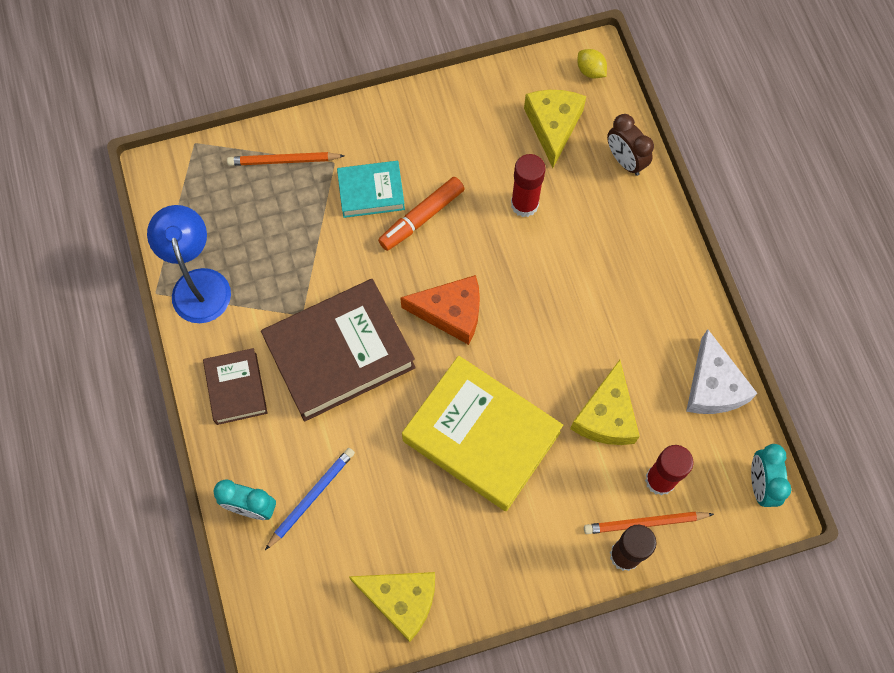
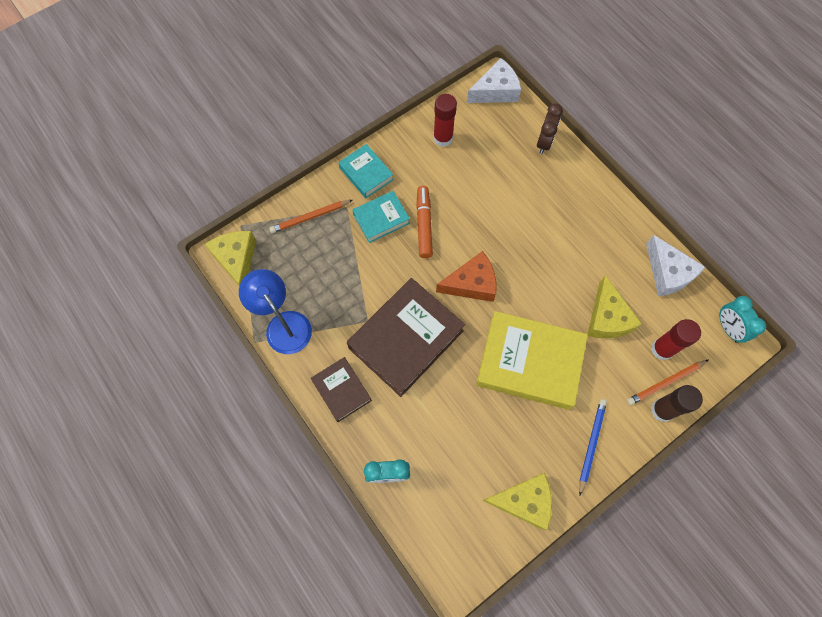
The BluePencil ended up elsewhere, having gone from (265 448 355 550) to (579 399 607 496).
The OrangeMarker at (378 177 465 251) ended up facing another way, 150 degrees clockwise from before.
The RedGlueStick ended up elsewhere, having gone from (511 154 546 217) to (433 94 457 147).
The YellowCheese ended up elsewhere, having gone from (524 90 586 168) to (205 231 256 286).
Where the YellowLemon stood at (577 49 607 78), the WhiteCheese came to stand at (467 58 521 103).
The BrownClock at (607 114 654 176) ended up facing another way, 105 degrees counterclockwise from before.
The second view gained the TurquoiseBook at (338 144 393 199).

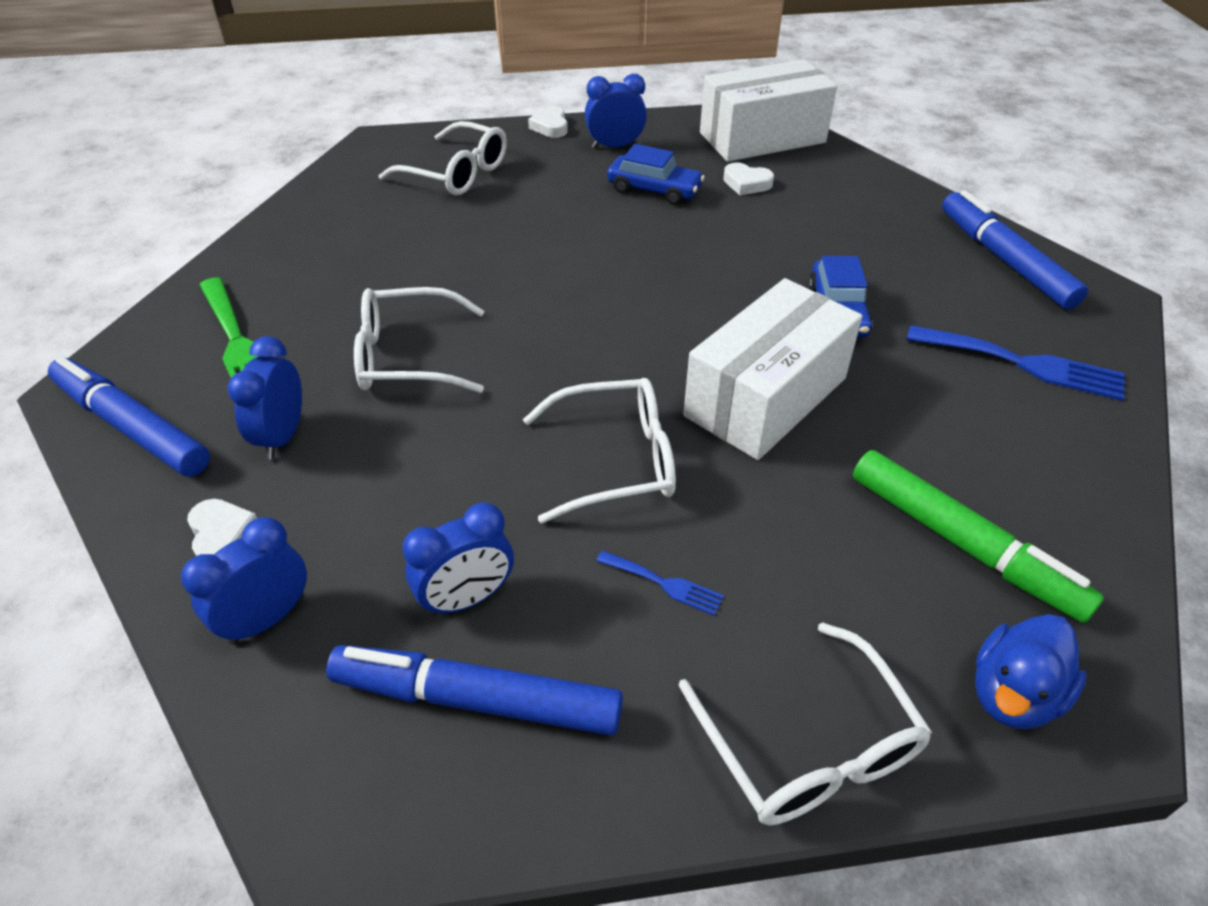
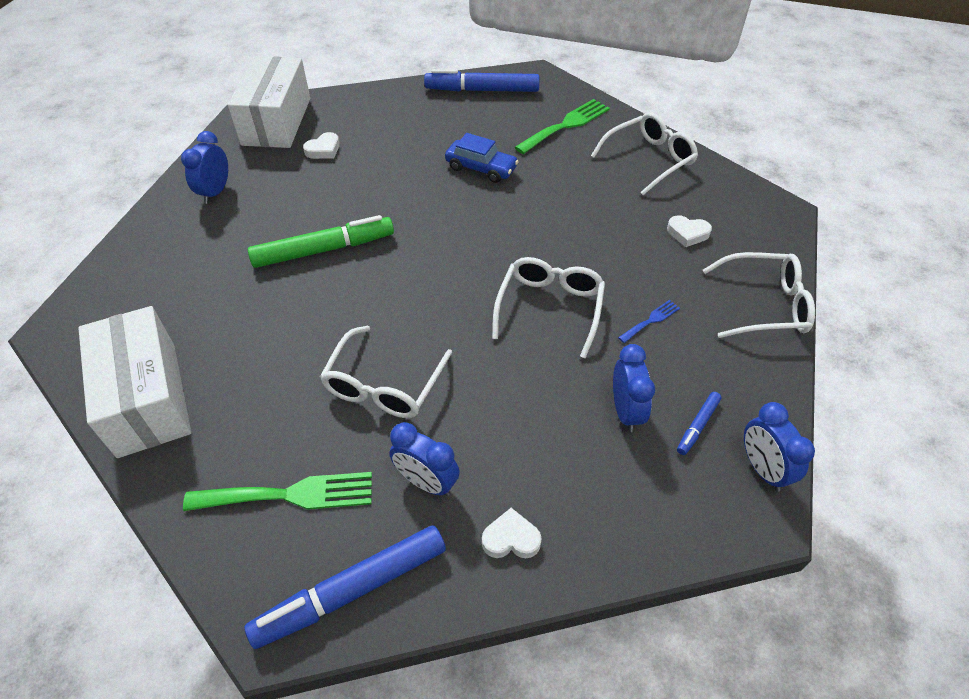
The BlueClock ended up elsewhere, having gone from (181 517 307 645) to (744 402 815 492).
The size of the BlueMarker at (326 645 623 736) changed by a factor of 0.47.
The WhiteGlasses ended up elsewhere, having gone from (379 121 507 196) to (591 112 698 195).
The WhiteHeart ended up elsewhere, having gone from (528 106 568 138) to (667 215 712 247).
The second view lost the BlueCar at (607 144 705 205).
The WhiteBox ended up elsewhere, having gone from (683 278 863 460) to (78 306 191 458).
The GreenMarker ended up elsewhere, having gone from (853 450 1104 623) to (248 215 394 268).
What was the BlueFork at (907 325 1125 401) turned into the GreenFork at (514 99 610 154).
The second view lost the BlueDuck at (975 614 1087 729).

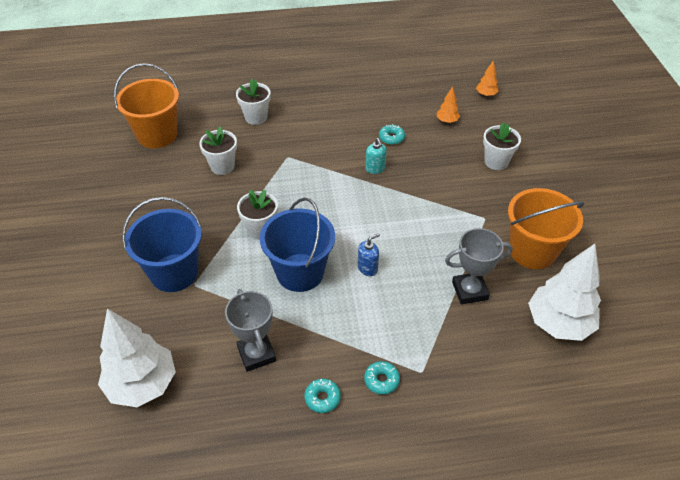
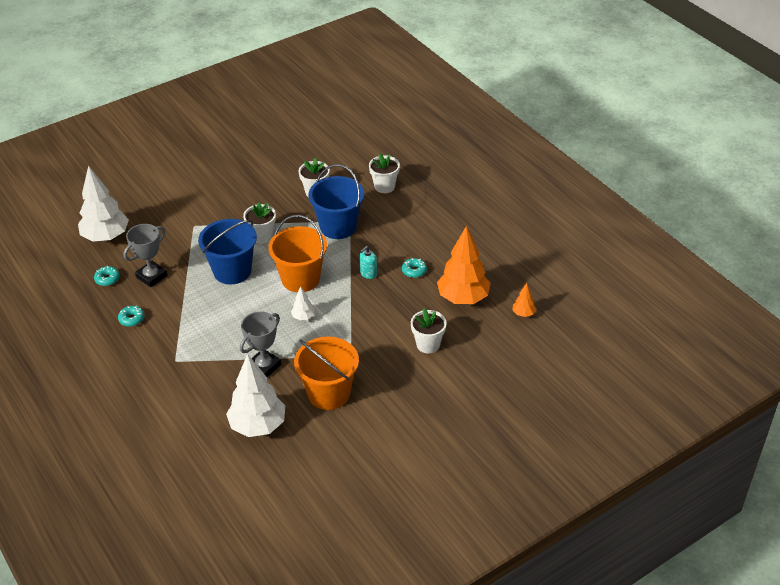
The OrangeBucket ended up elsewhere, having gone from (114 63 179 148) to (268 215 327 292).
The BlueBucket ended up elsewhere, having gone from (122 197 202 292) to (308 164 364 239).
The second view lost the BlueSoapDispenser at (358 233 380 276).
The TurquoiseDonut ended up elsewhere, having gone from (364 361 400 395) to (94 266 120 286).
The size of the OrangeTree at (437 86 460 123) changed by a factor of 2.25.
The GreyTrophy at (445 228 513 304) ended up facing another way, 75 degrees clockwise from before.
The second view gained the WhiteTree at (291 286 315 320).

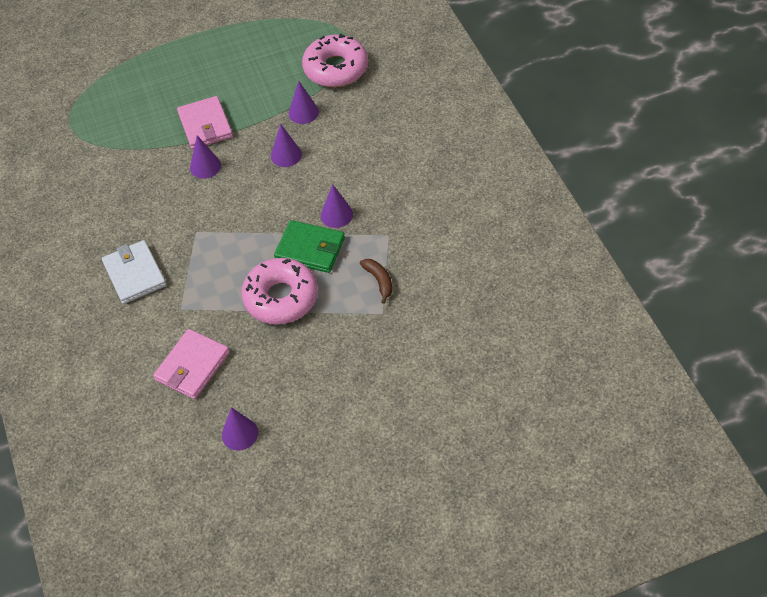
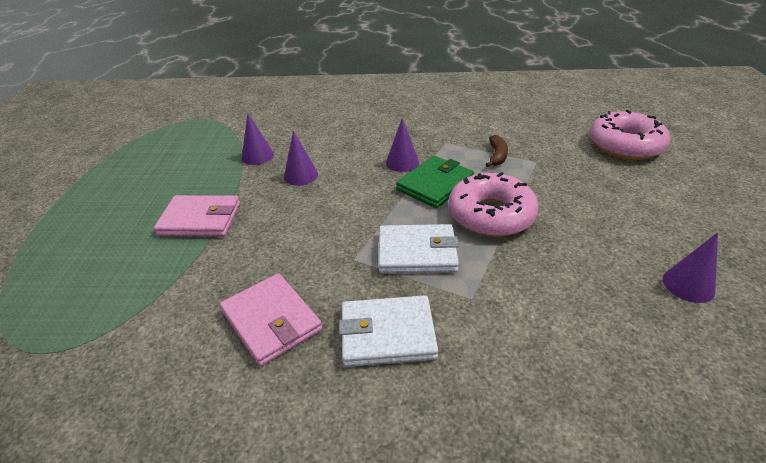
The PinkWallet ended up elsewhere, having gone from (153 329 230 399) to (220 273 322 367).
The second view lost the PurpleCone at (190 135 221 179).
The PinkDonut ended up elsewhere, having gone from (302 33 368 87) to (590 110 670 160).
The BrownBanana at (360 259 392 304) ended up facing another way, 105 degrees clockwise from before.
The second view gained the WhiteWallet at (378 224 459 274).

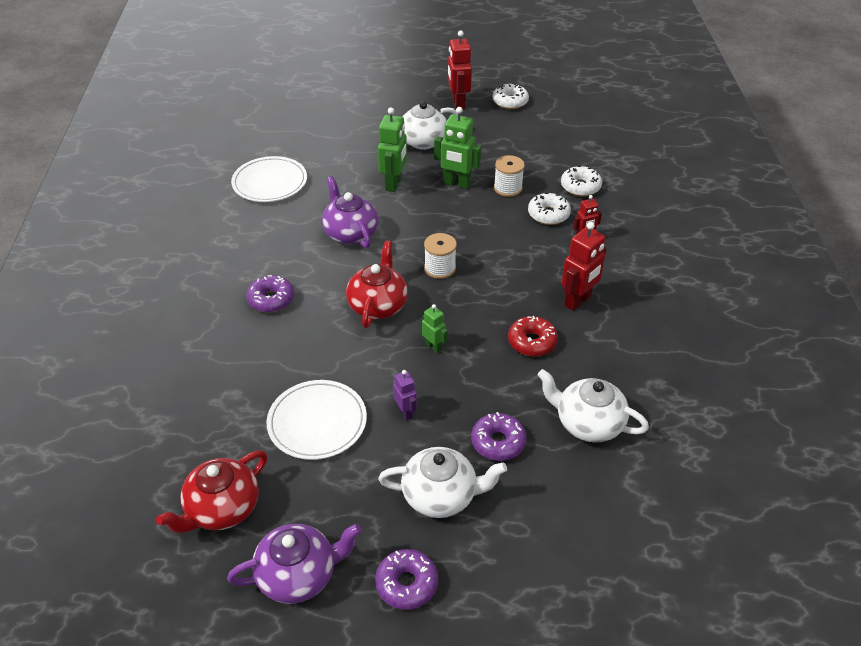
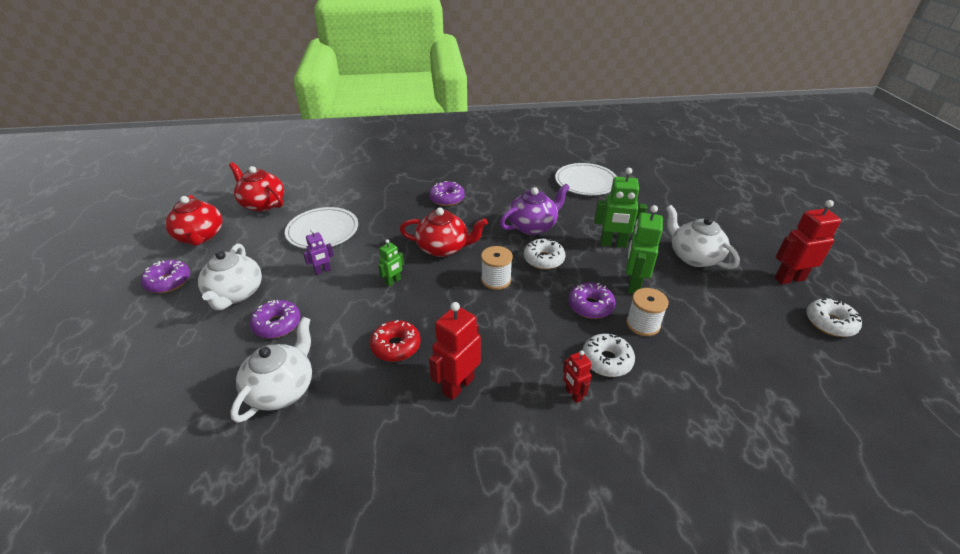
What was the PurpleTeapot at (227 524 362 604) turned into the RedTeapot at (165 195 222 246).
The WhiteDonut ended up elsewhere, having gone from (561 166 602 196) to (524 239 565 270).
The RedRobot at (561 222 607 311) ended up facing another way, 90 degrees clockwise from before.
The second view gained the PurpleDonut at (568 283 616 319).

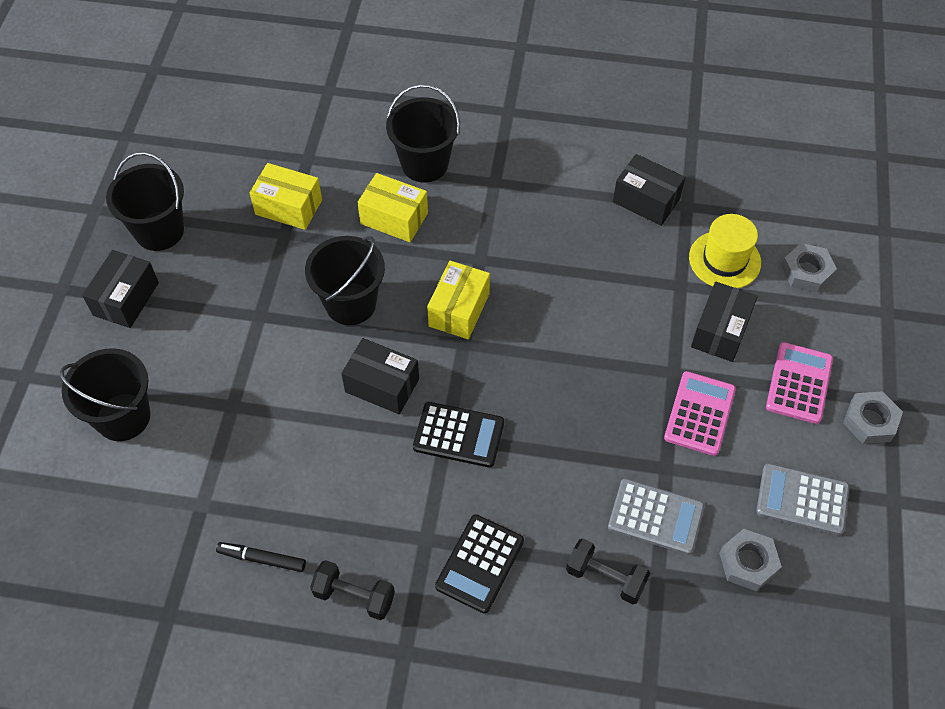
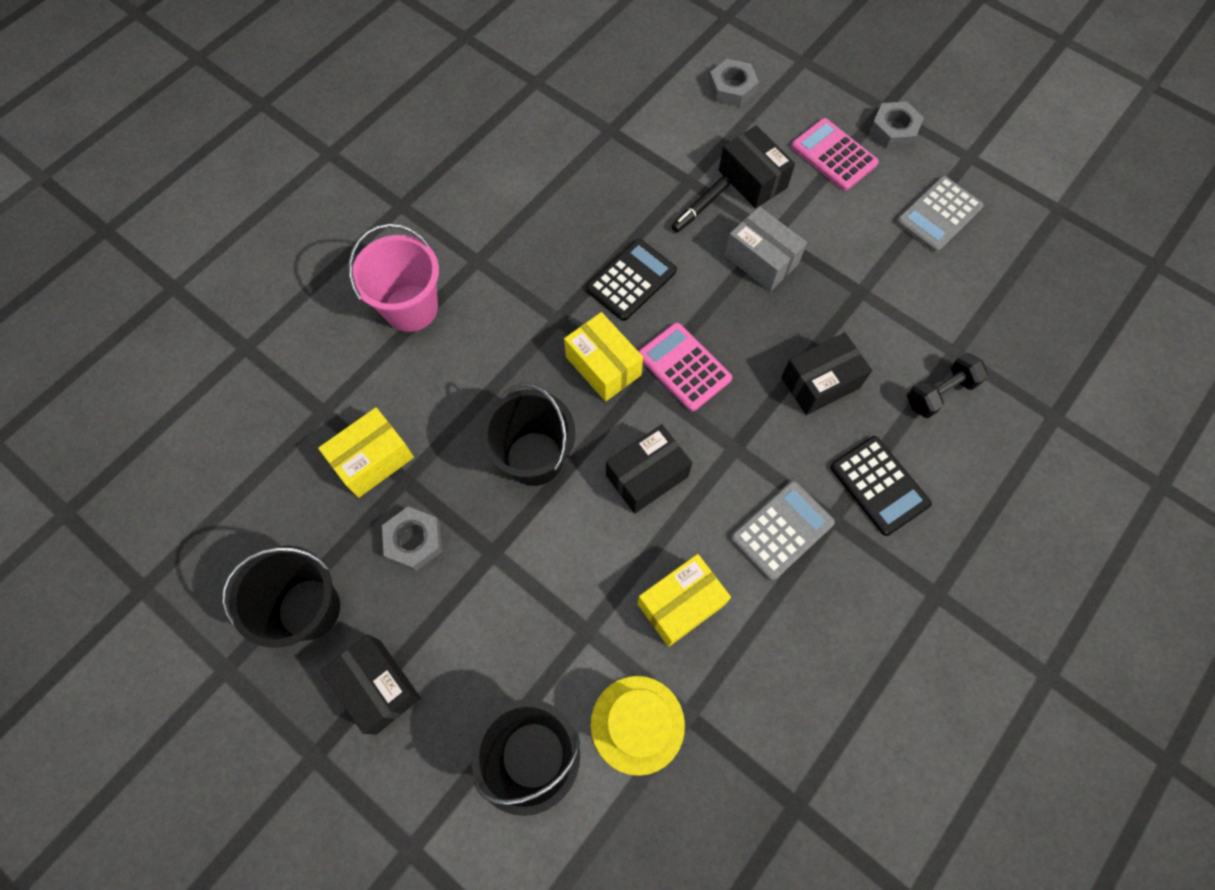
The BlackMarker ended up elsewhere, having gone from (216 542 306 572) to (671 176 730 233).
The second view lost the BlackDumbbell at (310 560 395 620).
The YellowBox ended up elsewhere, having gone from (357 173 428 242) to (638 554 731 647).
What was the BlackBucket at (386 84 460 182) turned into the PinkBucket at (349 224 439 332).
The BlackCalculator ended up elsewhere, having gone from (413 402 504 468) to (586 239 677 321).
The GreyCalculator ended up elsewhere, having gone from (608 479 704 555) to (731 481 835 581).
The BlackBox ended up elsewhere, having gone from (613 154 685 226) to (781 332 872 415).
The PinkCalculator ended up elsewhere, having gone from (664 371 736 456) to (638 322 732 412).
The YellowHat ended up elsewhere, having gone from (689 214 761 288) to (591 676 685 776).
The GreyNut ended up elsewhere, having gone from (719 529 782 591) to (382 507 442 571).
The second view gained the GreyBox at (725 206 807 291).

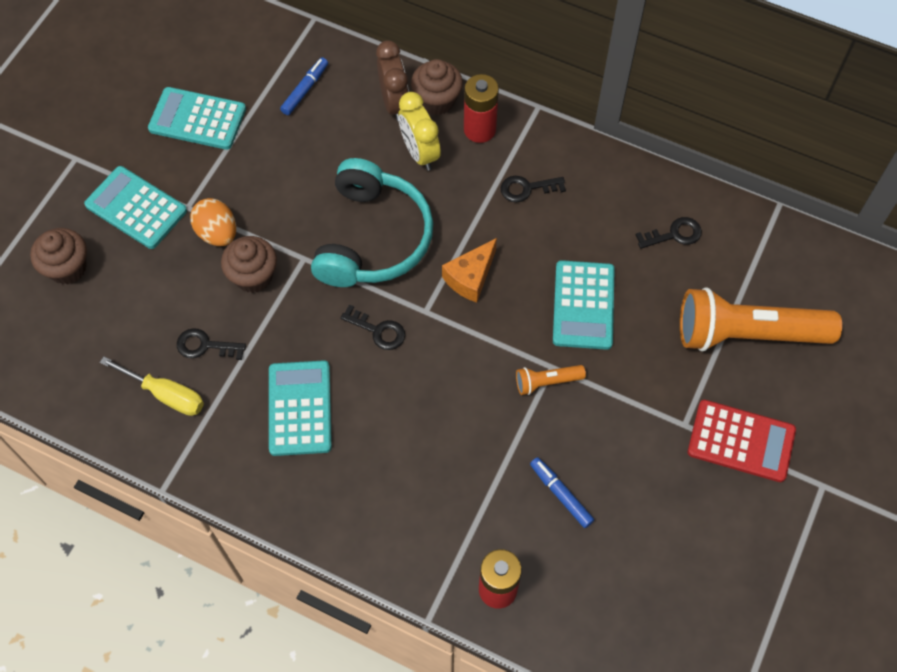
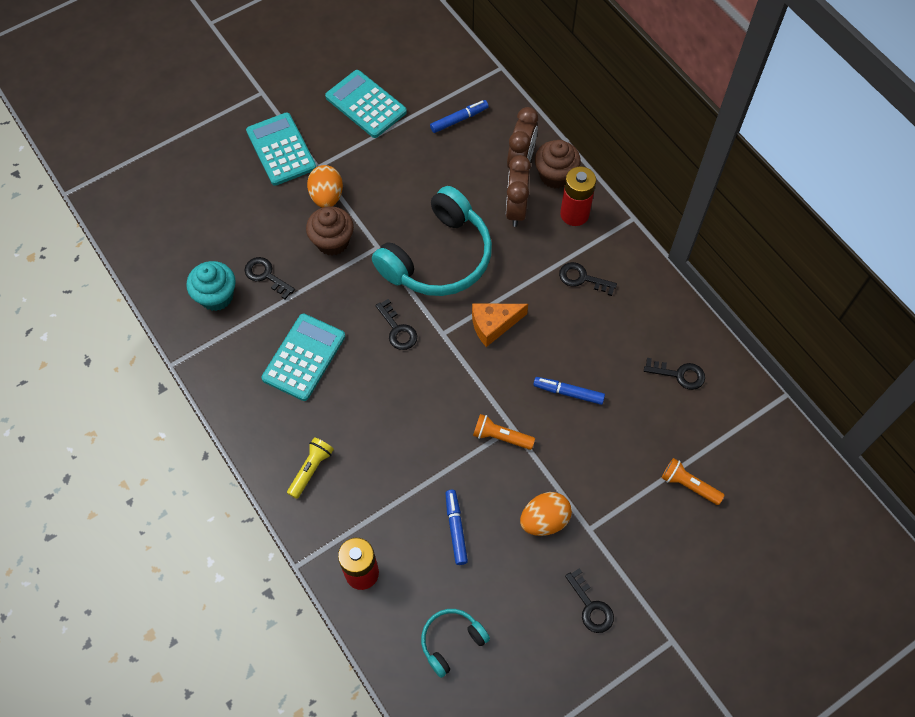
The second view lost the BrownCupcake at (30 228 87 285).
Where the YellowScrewdriver stood at (100 356 204 416), the TurquoiseCupcake came to stand at (186 261 236 311).
What was the YellowClock at (398 92 441 171) turned into the BrownClock at (506 155 531 227).
Where the TurquoiseCalculator stood at (553 260 615 350), the BlueMarker came to stand at (533 377 605 405).
The size of the OrangeFlashlight at (680 287 842 351) changed by a factor of 0.44.
The second view lost the RedCalculator at (688 400 796 482).
The second view gained the YellowFlashlight at (287 437 334 499).
The second view gained the TurquoiseHeadphones at (421 609 490 678).
The second view gained the OrangeEgg at (520 492 572 536).
The second view gained the BlackKey at (565 568 614 633).

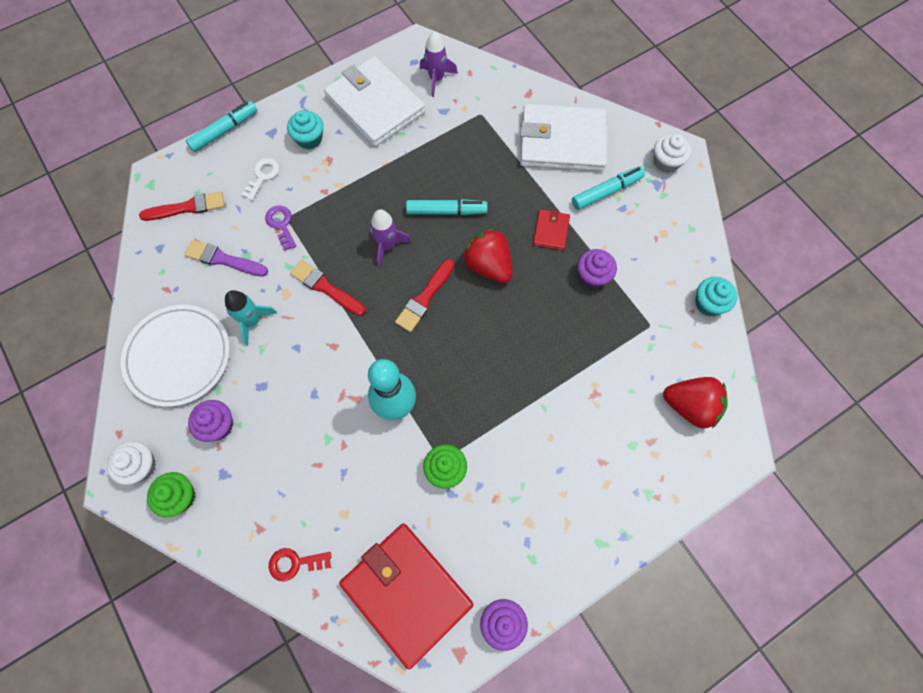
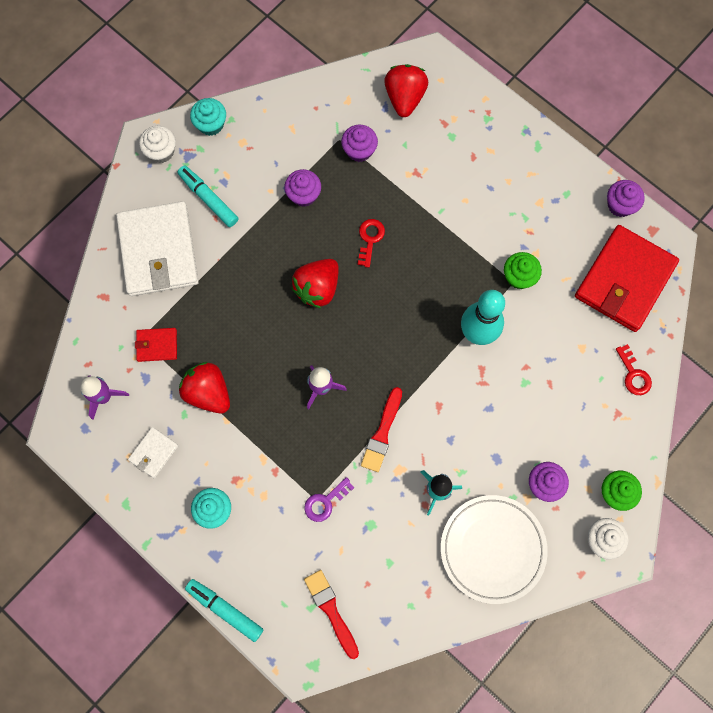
The second view lost the PurpleBrush at (184 240 268 277).
The second view lost the WhiteKey at (241 158 279 201).
The size of the WhiteWallet at (324 56 425 147) changed by a factor of 0.44.
The second view lost the RedBrush at (395 259 454 332).
The second view lost the TurquoiseMarker at (406 199 487 215).
The RedWallet ended up elsewhere, having gone from (533 209 570 251) to (135 328 177 362).
The TurquoiseCupcake ended up elsewhere, having gone from (695 277 737 316) to (190 98 226 136).
The second view gained the RedStrawberry at (179 362 230 414).
The second view gained the PurpleCupcake at (341 124 378 162).
The second view gained the RedKey at (358 219 385 268).

